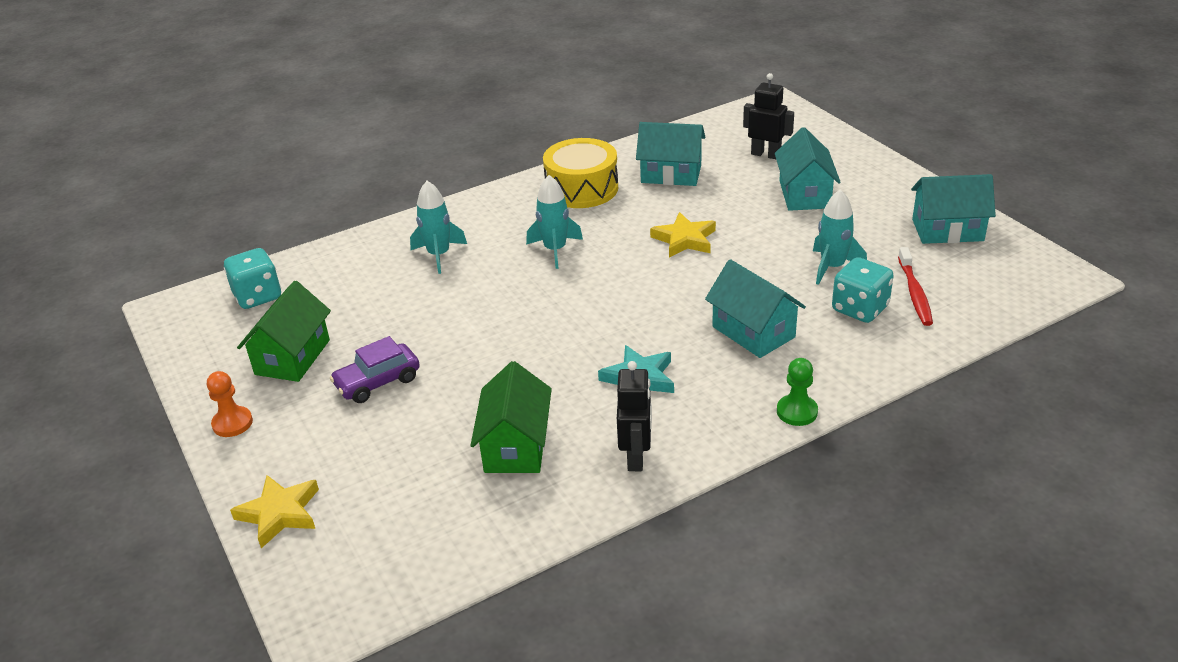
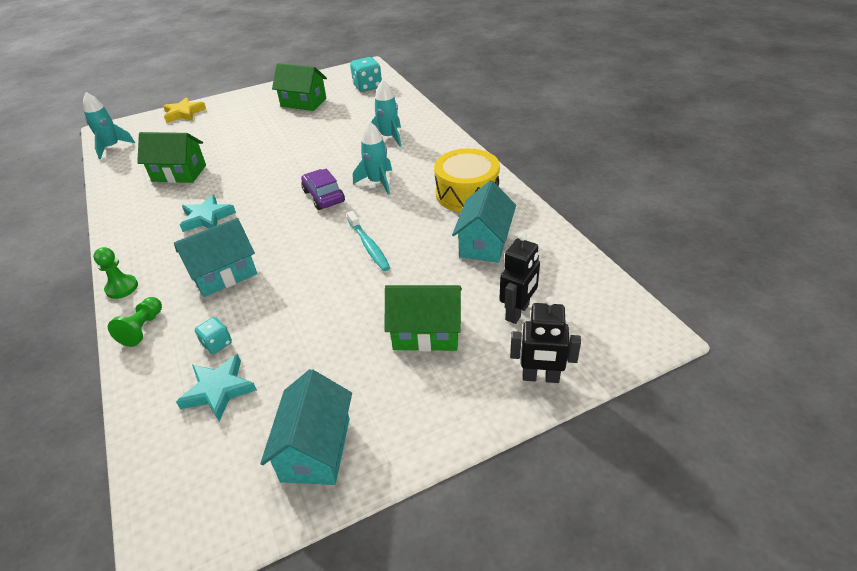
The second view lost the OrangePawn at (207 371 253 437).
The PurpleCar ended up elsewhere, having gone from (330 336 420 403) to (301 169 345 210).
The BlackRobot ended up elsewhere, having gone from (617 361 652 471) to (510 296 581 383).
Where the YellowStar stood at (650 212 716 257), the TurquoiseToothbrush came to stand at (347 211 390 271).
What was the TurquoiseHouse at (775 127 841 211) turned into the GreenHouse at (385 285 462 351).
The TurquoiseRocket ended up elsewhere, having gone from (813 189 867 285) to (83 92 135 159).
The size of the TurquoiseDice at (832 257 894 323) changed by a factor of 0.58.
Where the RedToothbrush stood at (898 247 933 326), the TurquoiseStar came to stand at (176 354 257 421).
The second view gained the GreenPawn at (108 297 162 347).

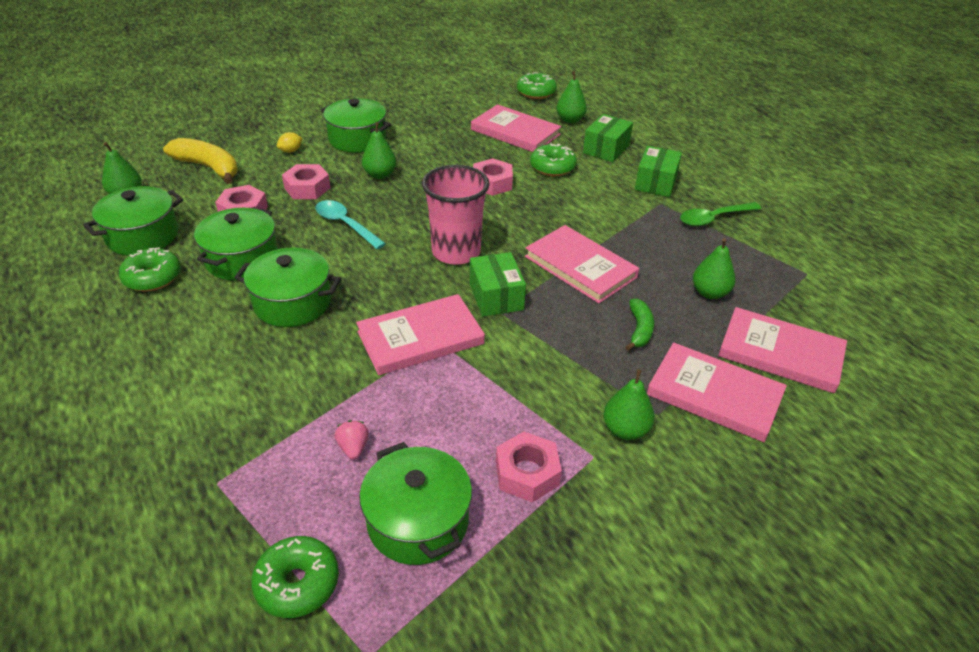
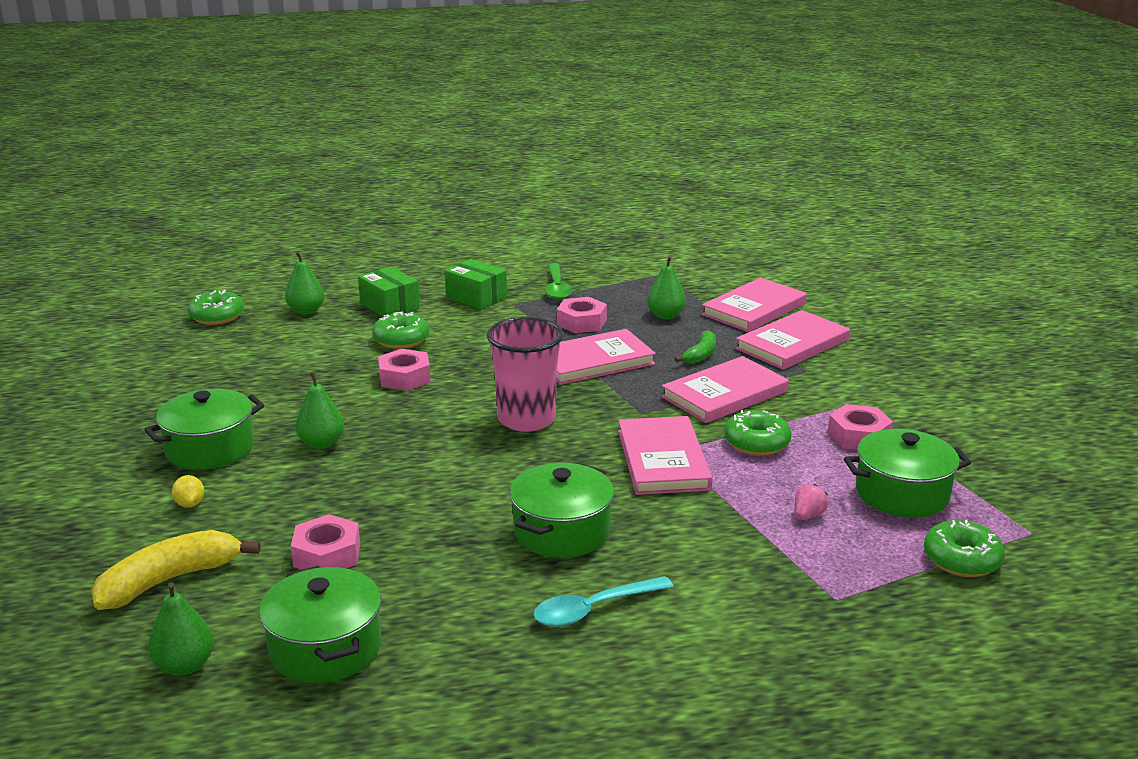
The GreenDonut ended up elsewhere, having gone from (119 247 181 292) to (724 410 792 456).
The second view lost the GreenPot at (194 207 278 280).
The PinkNut ended up elsewhere, having gone from (282 164 330 199) to (557 297 607 333).
The TurquoiseSpoon ended up elsewhere, having gone from (315 200 386 249) to (533 576 674 627).
The PinkStrawberry at (335 420 369 460) ended up facing another way, 120 degrees clockwise from before.
The second view lost the GreenBox at (470 252 526 316).
The PinkBook ended up elsewhere, having gone from (471 104 561 152) to (661 356 789 423).
The second view lost the GreenPear at (603 369 655 440).
The GreenBanana at (626 299 654 351) ended up facing another way, 90 degrees clockwise from before.

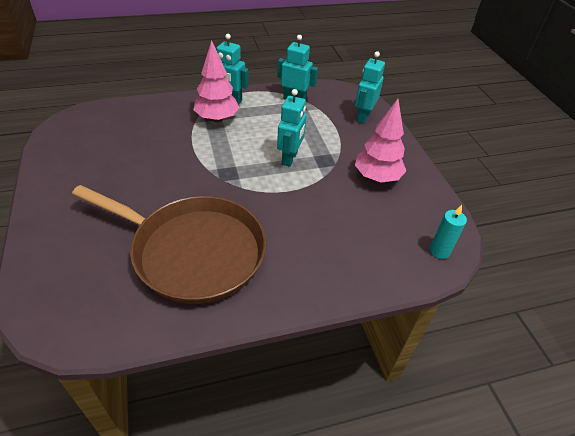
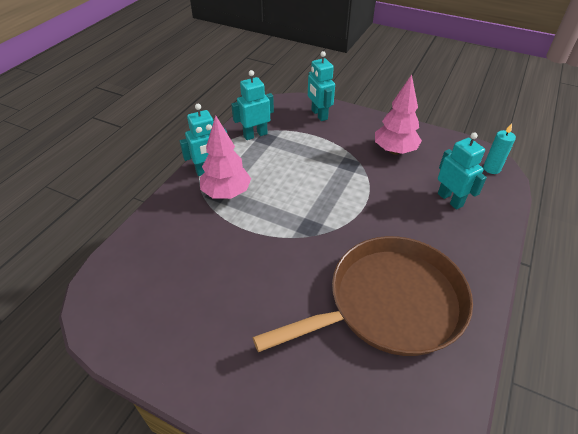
The TurquoiseRobot ended up elsewhere, having gone from (277 89 306 167) to (438 132 487 210).

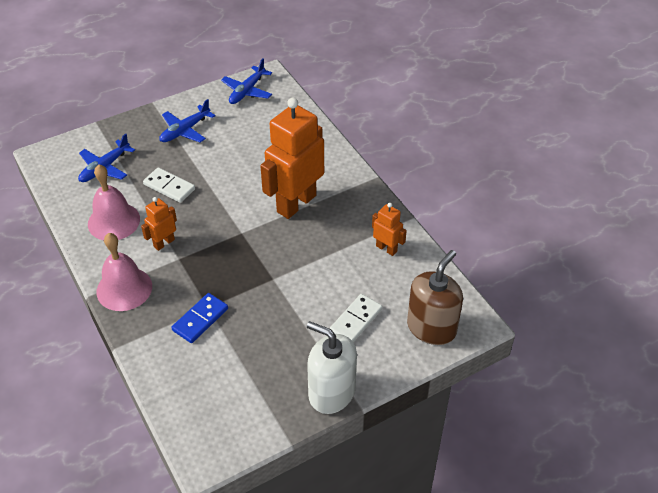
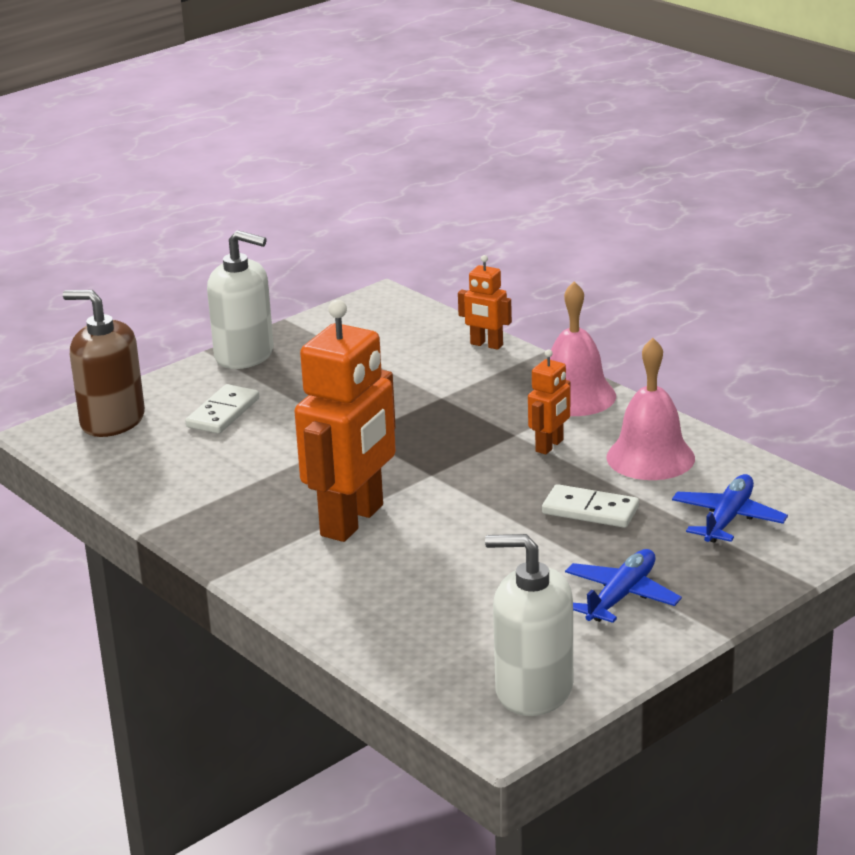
The second view lost the BlueDomino at (171 293 228 343).
Where the BluePlane stood at (221 58 272 104), the WhiteSoapDispenser came to stand at (485 534 573 716).
The OrangeRobot ended up elsewhere, having gone from (372 203 407 256) to (458 255 512 350).
The BrownSoapDispenser at (407 250 463 345) ended up facing another way, 90 degrees clockwise from before.

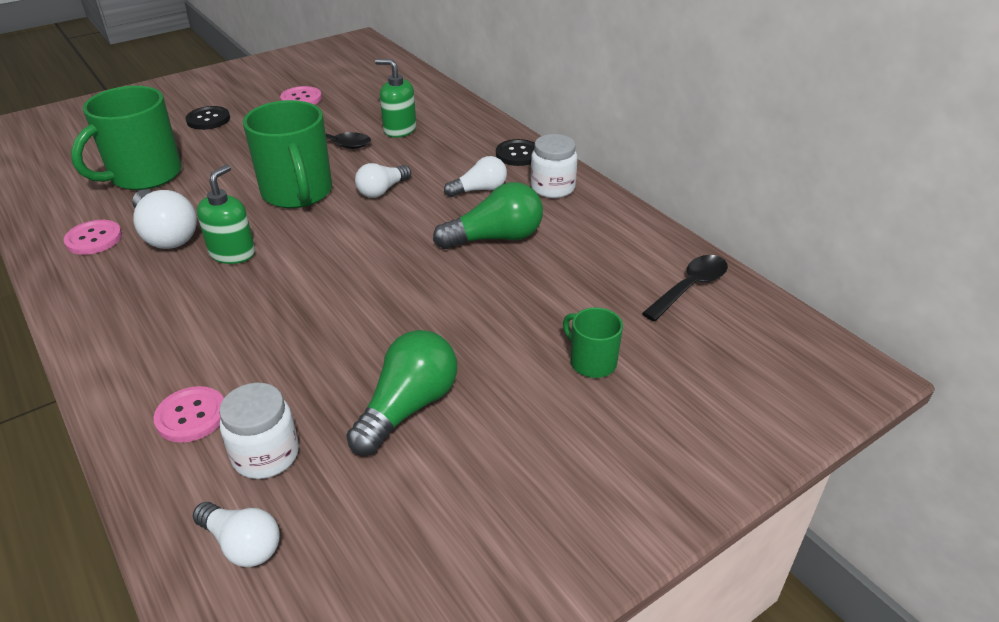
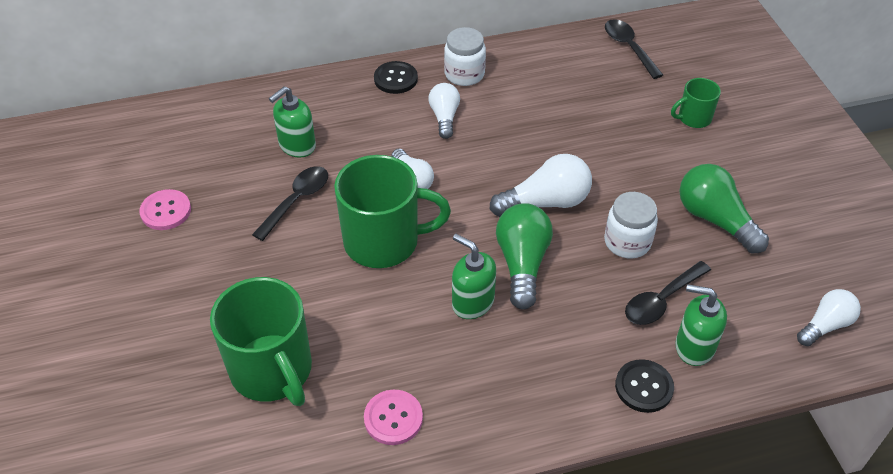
The WhiteLightBulb ended up elsewhere, having gone from (132 189 197 249) to (490 154 592 217).
Where the PinkButton stood at (154 386 224 443), the GreenSoapDispenser came to stand at (675 284 727 366).
The BlackButton ended up elsewhere, having gone from (185 106 230 130) to (615 359 674 413).
The WhiteJar ended up elsewhere, having gone from (219 383 299 479) to (604 192 658 258).
The GreenLightBulb ended up elsewhere, having gone from (433 182 543 249) to (496 203 553 309).
The second view gained the BlackSpoon at (625 261 711 325).

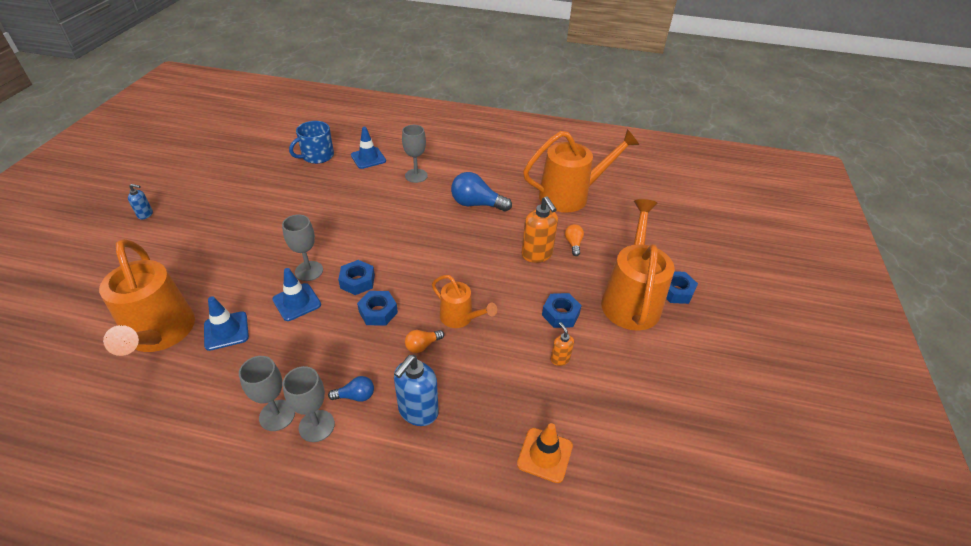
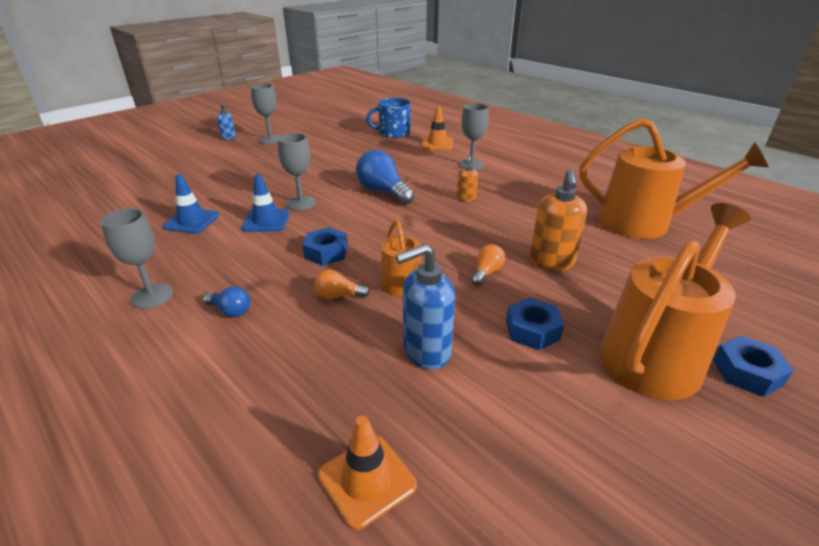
The second view lost the OrangeWateringCan at (99 239 195 356).
The GreyGoblet ended up elsewhere, having gone from (282 366 335 442) to (251 83 279 144).
The second view lost the BlueNut at (338 260 375 295).
What was the BlueTrafficCone at (351 127 386 169) turned into the OrangeTrafficCone at (422 106 453 150).
The BlueSoapDispenser ended up elsewhere, having gone from (394 355 439 426) to (395 244 455 370).
The BlueLightBulb ended up elsewhere, having gone from (451 172 512 212) to (356 150 414 205).
The OrangeSoapDispenser ended up elsewhere, having gone from (551 322 574 366) to (457 155 478 201).
The OrangeLightBulb ended up elsewhere, having gone from (565 224 584 256) to (471 244 505 285).

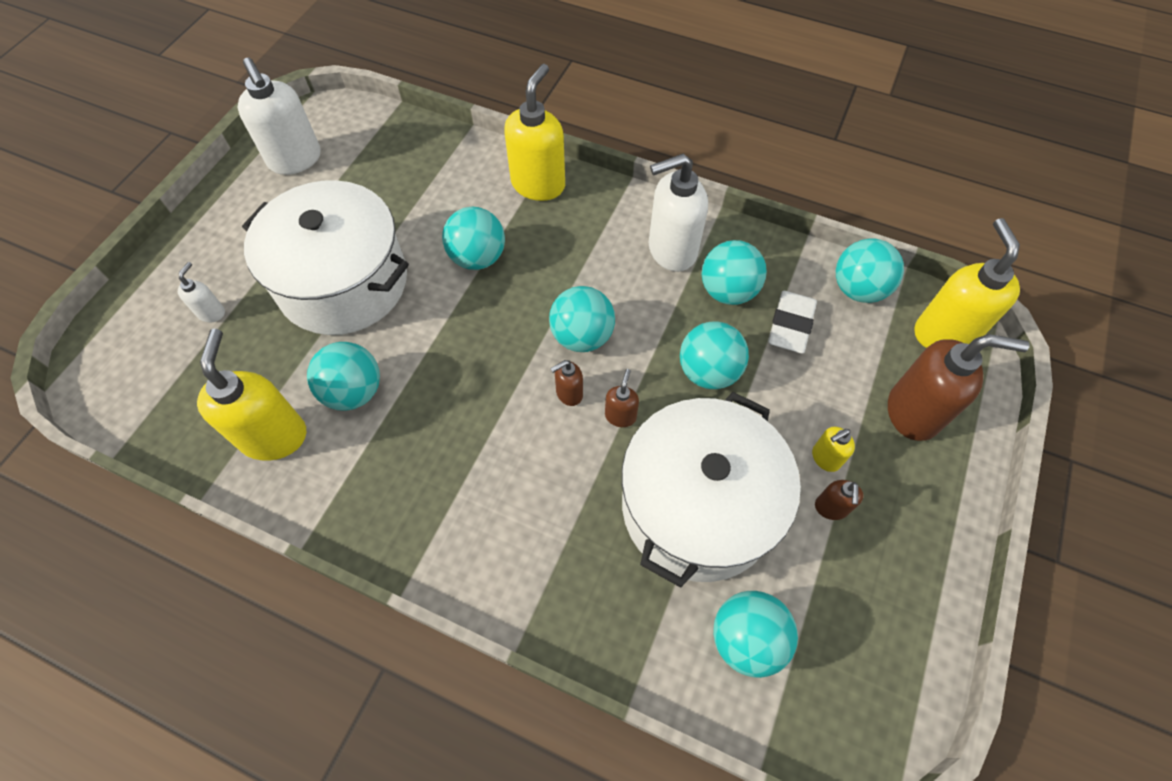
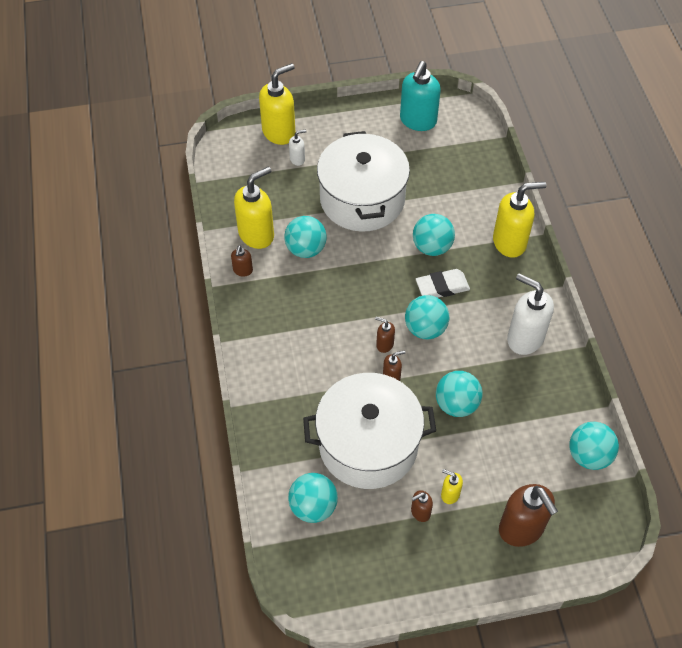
What was the WhiteSoapDispenser at (237 58 320 175) turned into the TurquoiseSoapDispenser at (400 61 441 131).
The second view lost the TurquoiseBall at (702 240 767 305).
The WhiteEraser ended up elsewhere, having gone from (768 291 817 354) to (416 269 470 298).
The YellowSoapDispenser ended up elsewhere, having gone from (914 218 1020 348) to (259 63 295 145).
The second view gained the BrownSoapDispenser at (231 245 253 277).

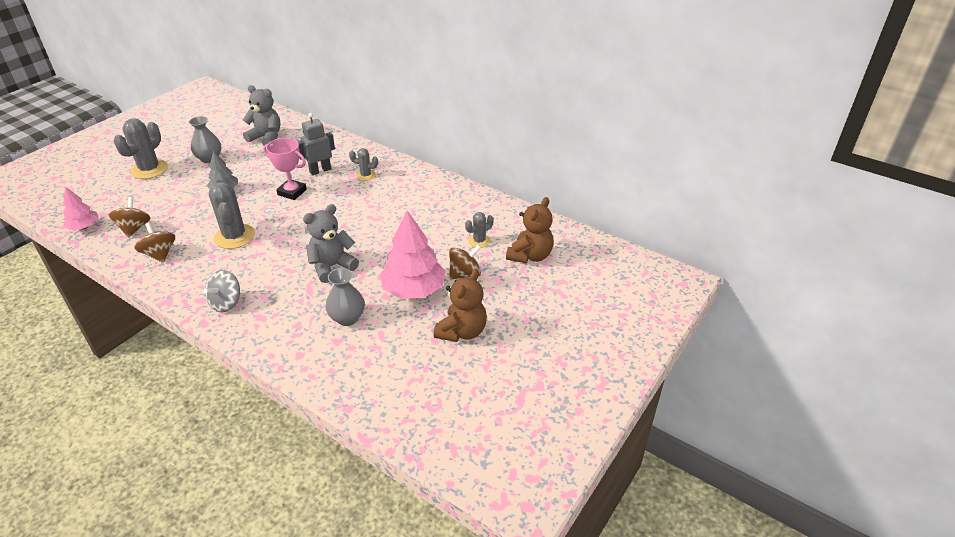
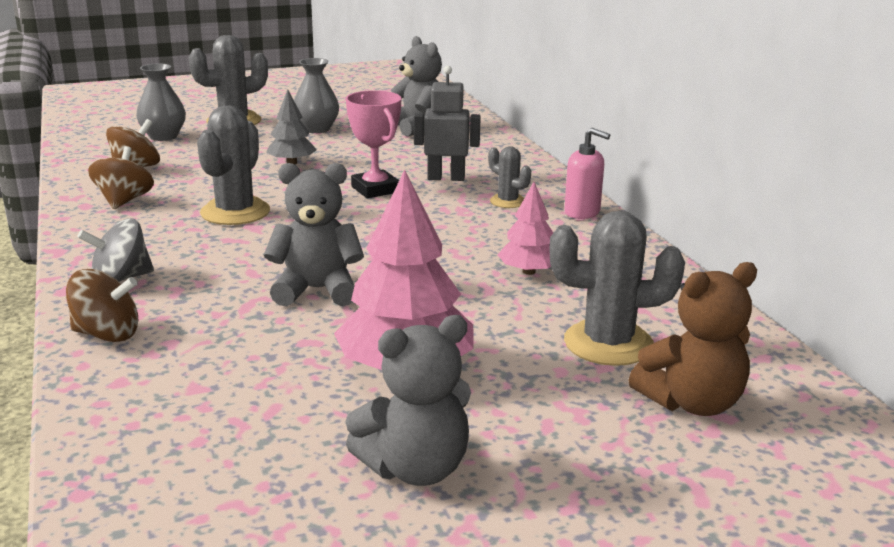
The PinkTree ended up elsewhere, having gone from (63 187 99 230) to (498 182 553 275).
The GreyVase ended up elsewhere, having gone from (326 268 365 326) to (136 63 186 141).
What was the BrownTeddyBear at (434 269 487 342) turned into the GreyTeddyBear at (346 315 471 486).
The BrownSpinningTop ended up elsewhere, having gone from (449 245 481 279) to (66 269 138 342).
The size of the GreyCactus at (465 212 493 248) changed by a factor of 1.83.
The second view gained the PinkSoapDispenser at (564 128 610 219).

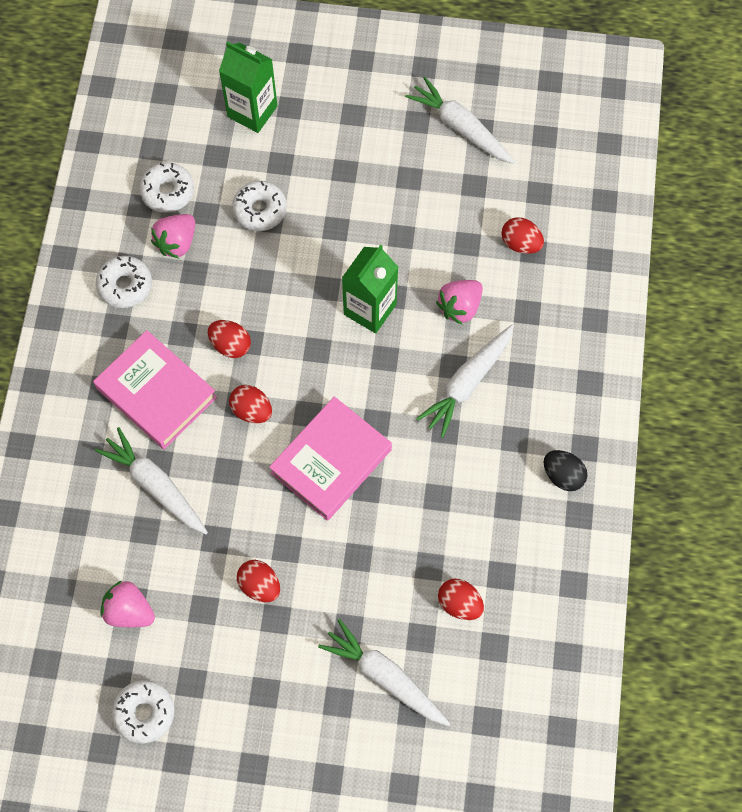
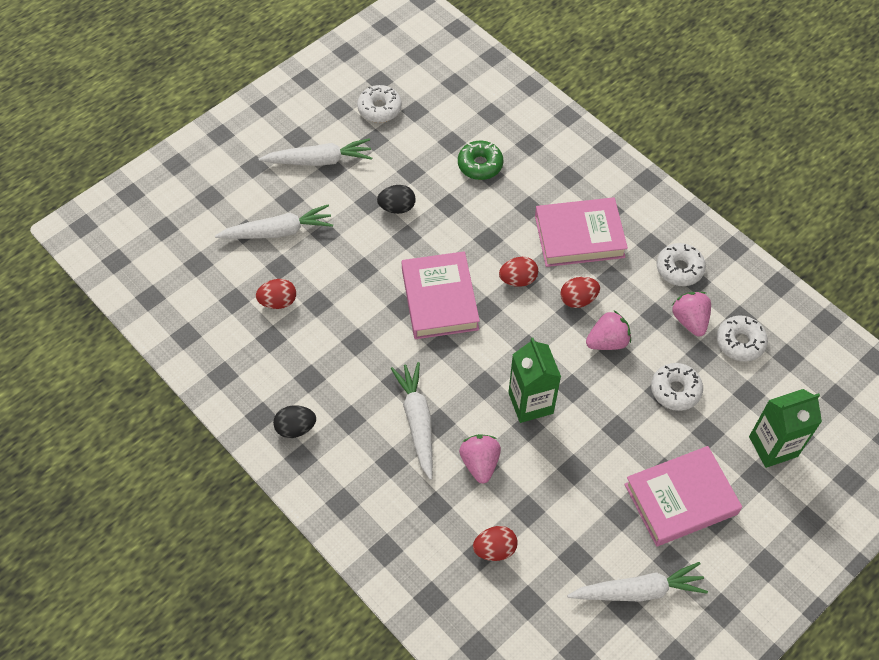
The WhiteCarrot ended up elsewhere, having gone from (95 427 208 534) to (259 138 372 166).
The PinkStrawberry ended up elsewhere, having gone from (100 581 155 627) to (586 311 631 350).
What was the RedEgg at (237 560 280 602) turned into the BlackEgg at (377 185 415 214).
The second view gained the GreenDonut at (458 141 503 180).
The second view gained the PinkBook at (624 446 742 546).

